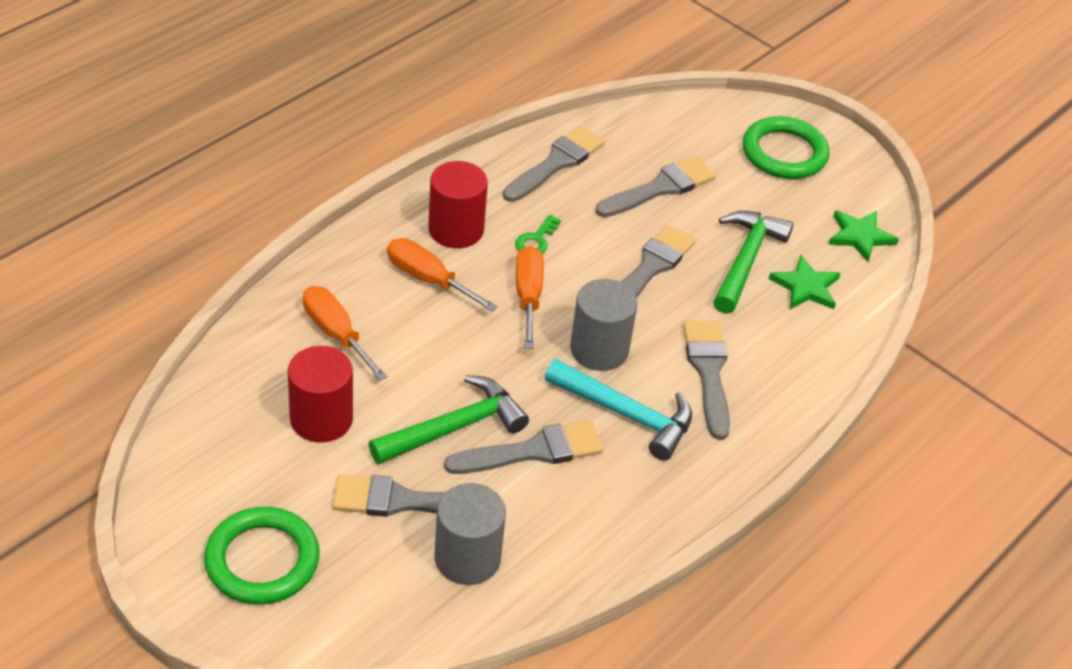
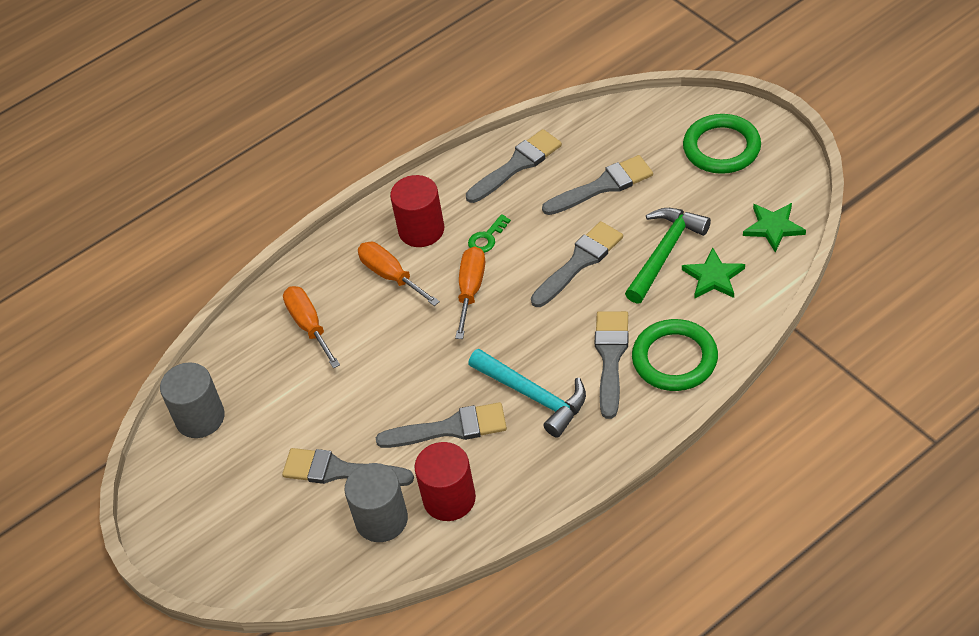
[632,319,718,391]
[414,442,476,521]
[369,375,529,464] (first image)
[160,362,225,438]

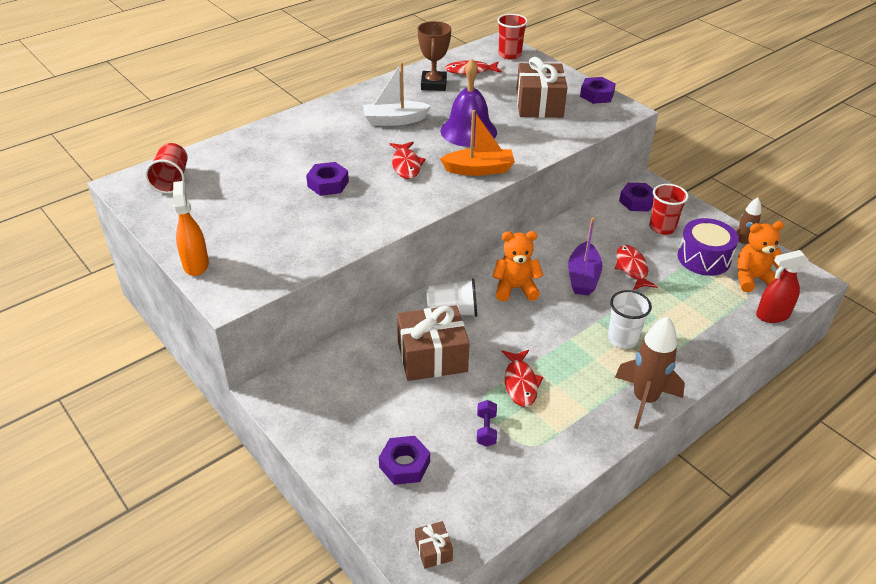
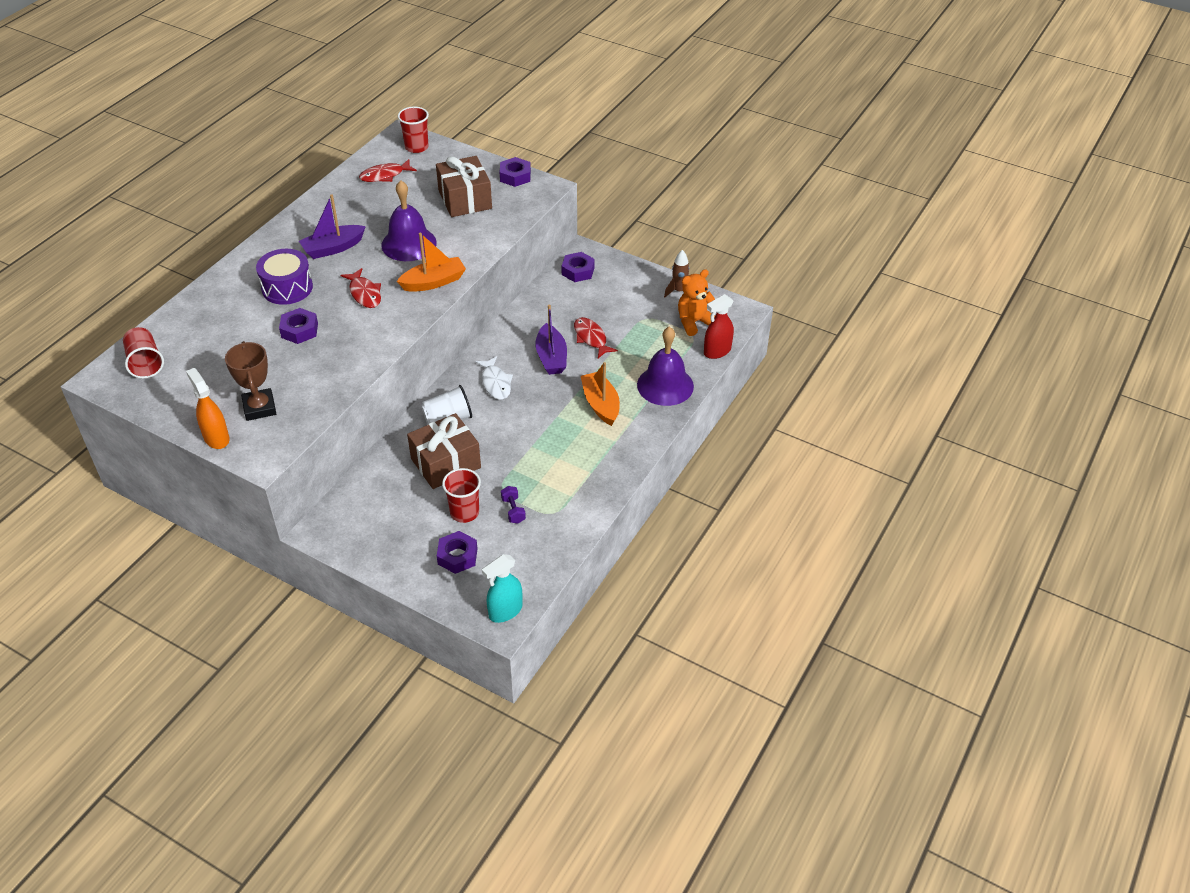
[299,195,366,259]
[482,554,522,623]
[225,341,276,421]
[475,356,513,400]
[502,350,543,407] (first image)
[581,362,620,426]
[615,316,685,429] (first image)
[442,468,481,523]
[256,249,313,305]
[637,327,694,406]

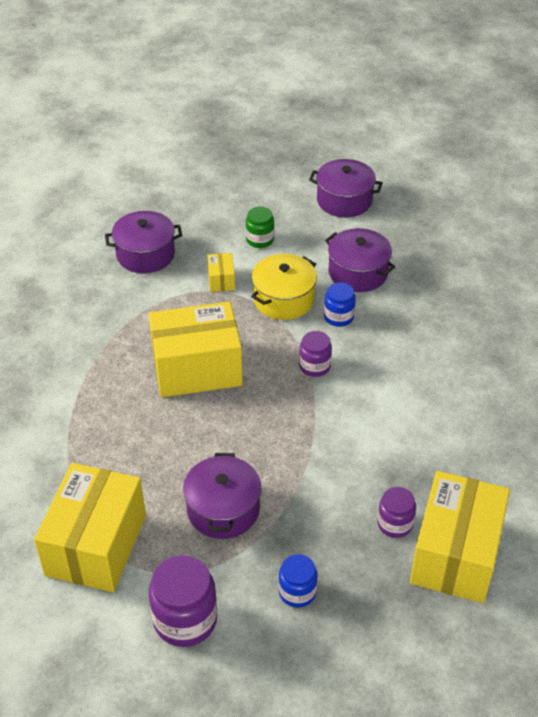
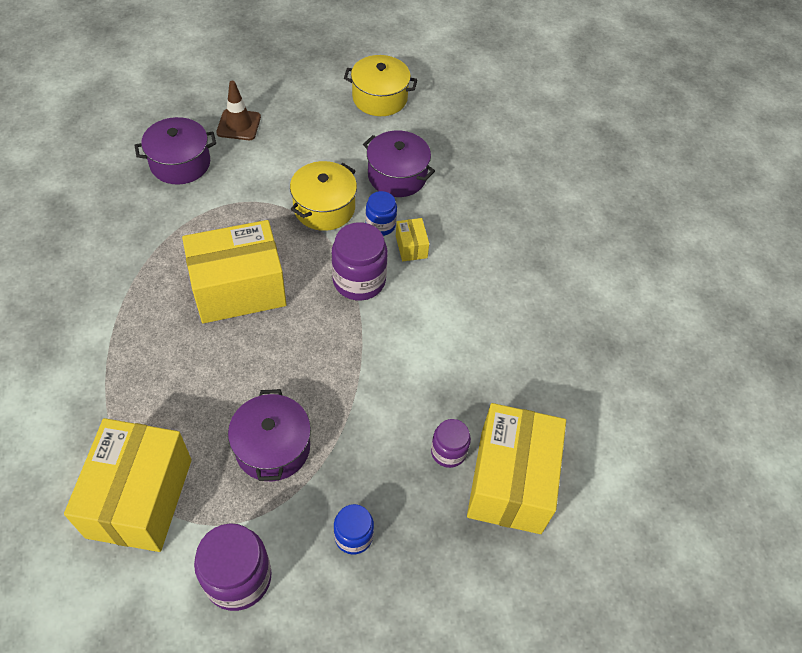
[396,218,429,261]
[246,206,274,248] (first image)
[332,222,388,301]
[344,55,417,116]
[216,81,261,140]

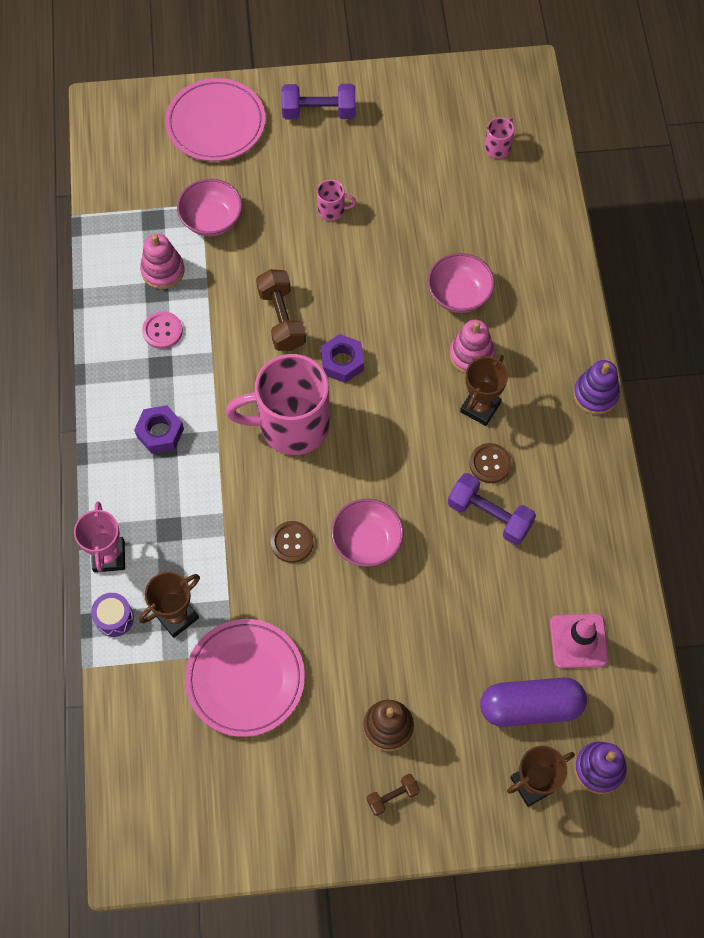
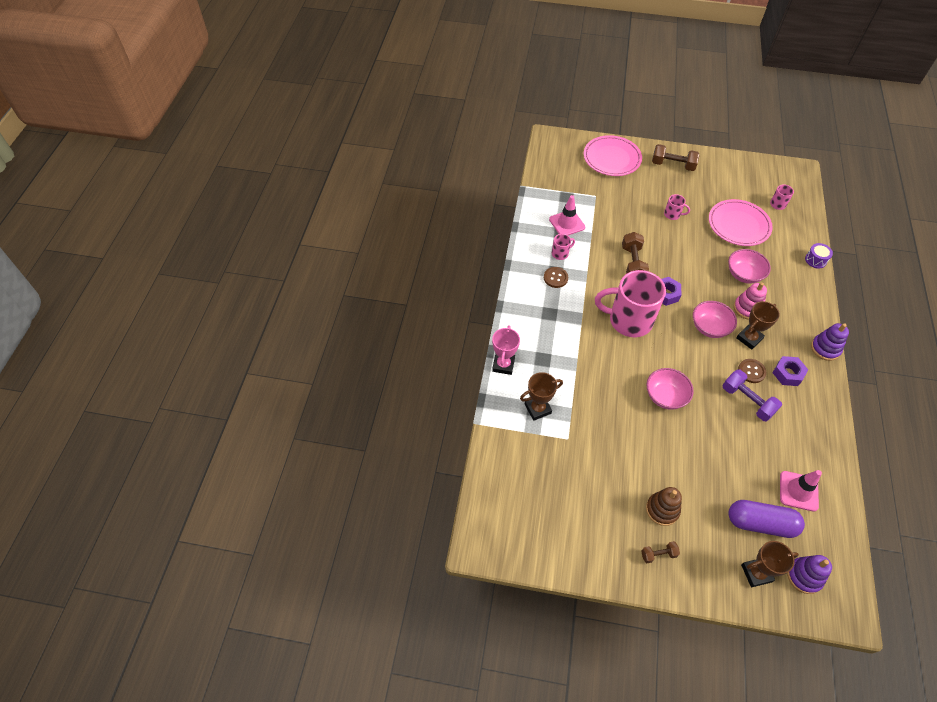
[805,243,833,269]
[773,356,808,386]
[549,195,585,235]
[552,234,575,260]
[693,301,737,338]
[709,199,773,246]
[544,267,568,288]
[652,144,700,171]

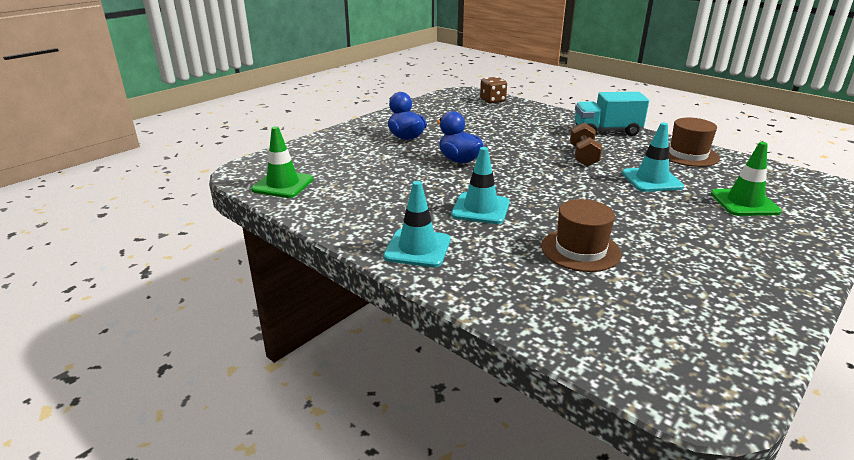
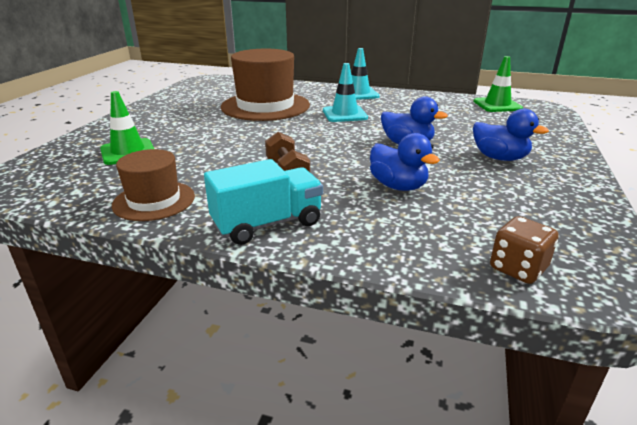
[221,49,310,121]
[622,123,684,192] (first image)
[370,133,440,191]

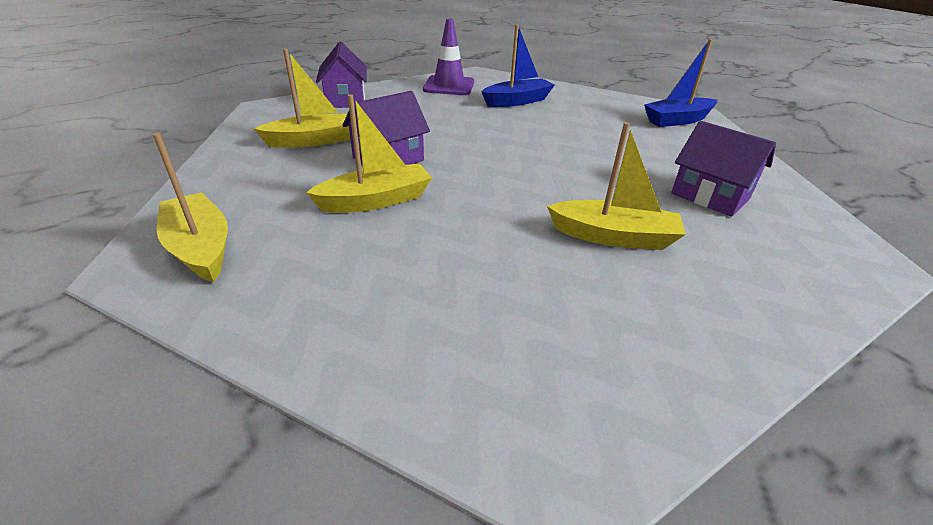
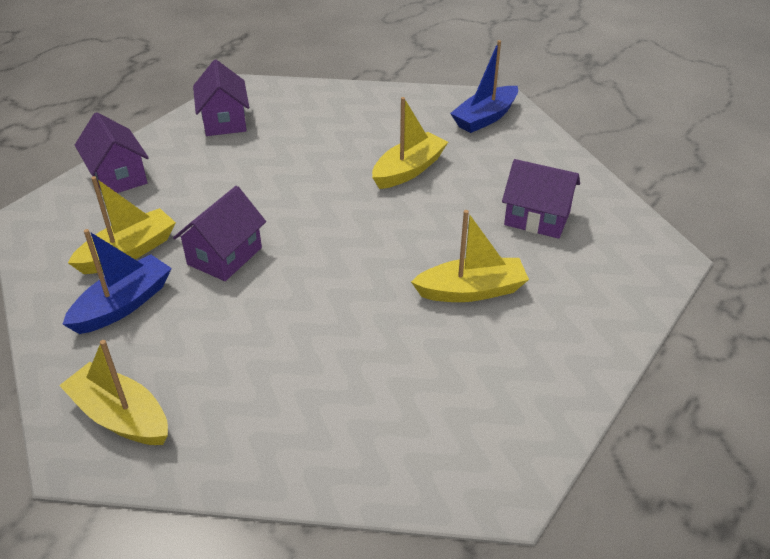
[372,97,448,189]
[193,60,249,136]
[63,229,172,334]

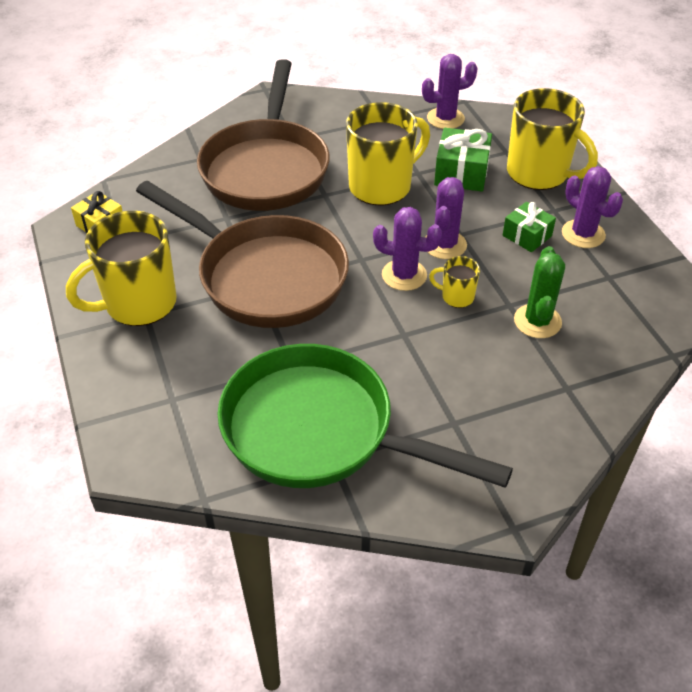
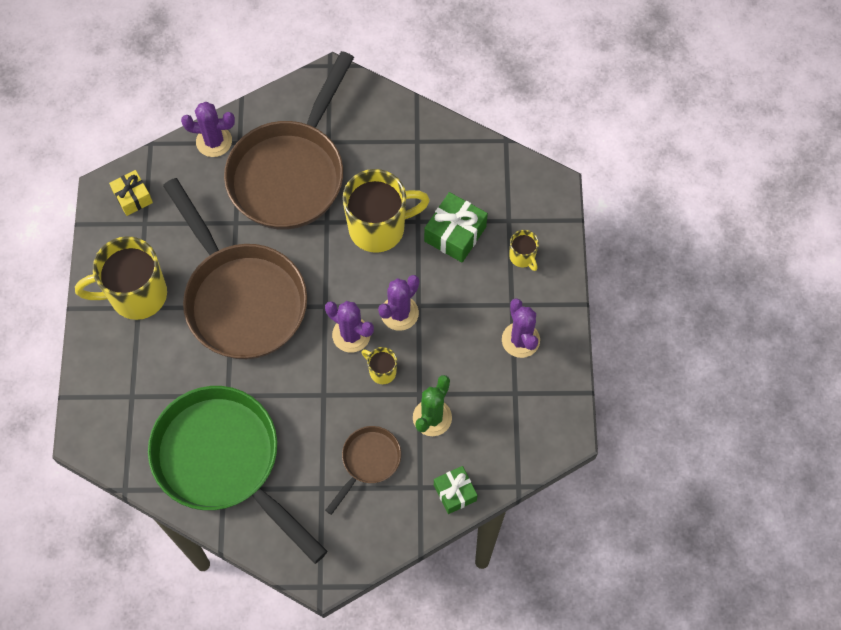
[181,102,235,157]
[434,466,478,514]
[509,230,539,271]
[325,426,401,515]

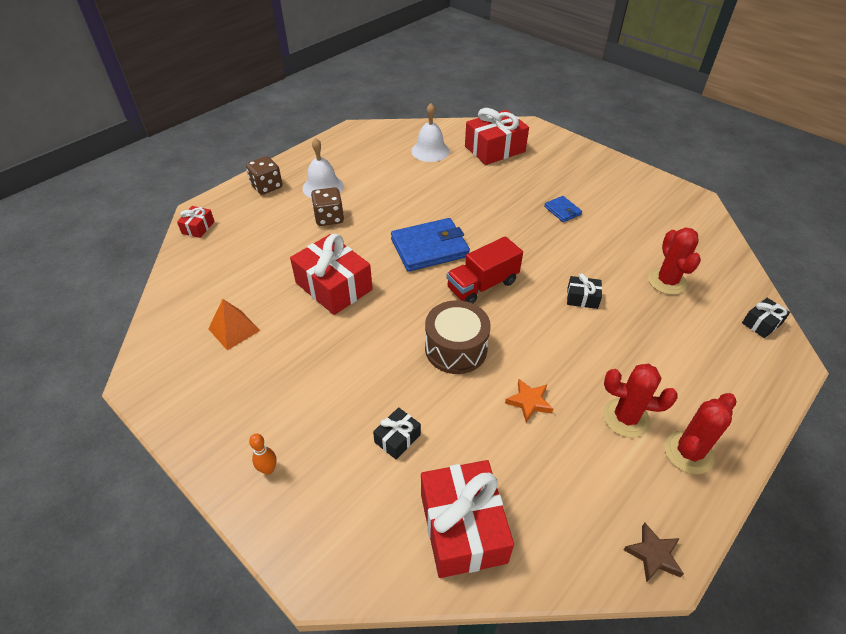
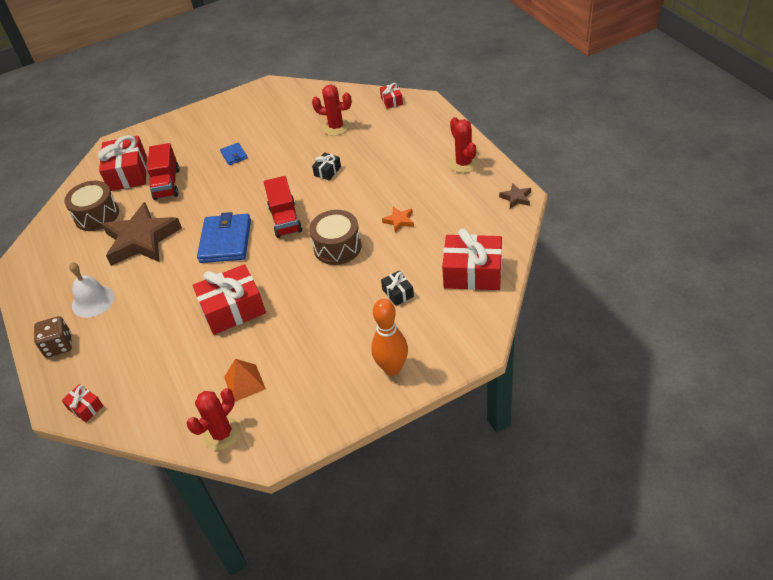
[371,299,408,376]
[311,187,344,226] (first image)
[64,181,119,231]
[220,142,248,165]
[186,388,241,451]
[380,83,403,109]
[102,202,182,266]
[147,143,180,200]

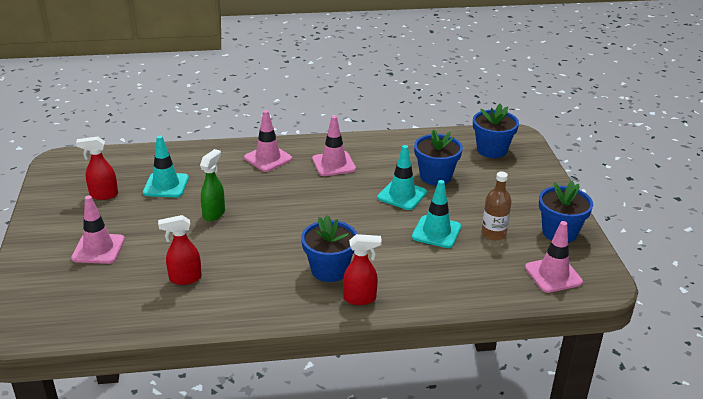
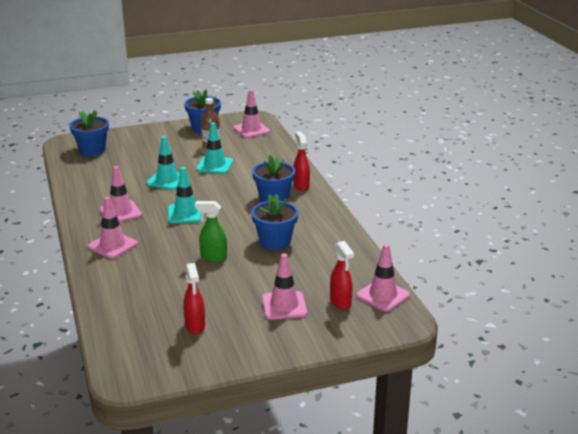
[168,167,202,223]
[330,241,354,310]
[252,194,298,250]
[357,244,410,312]

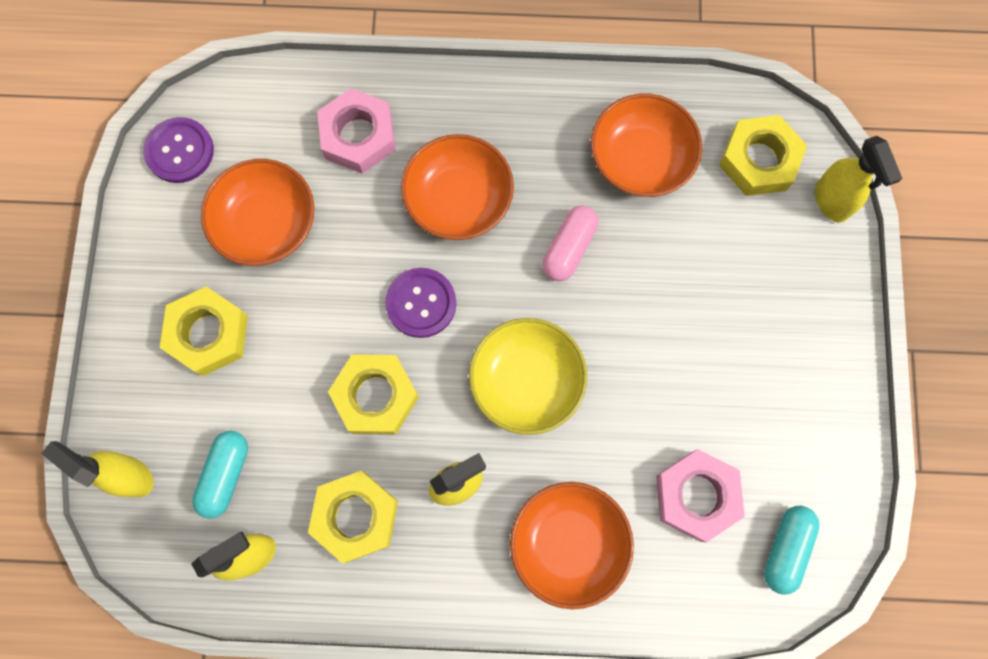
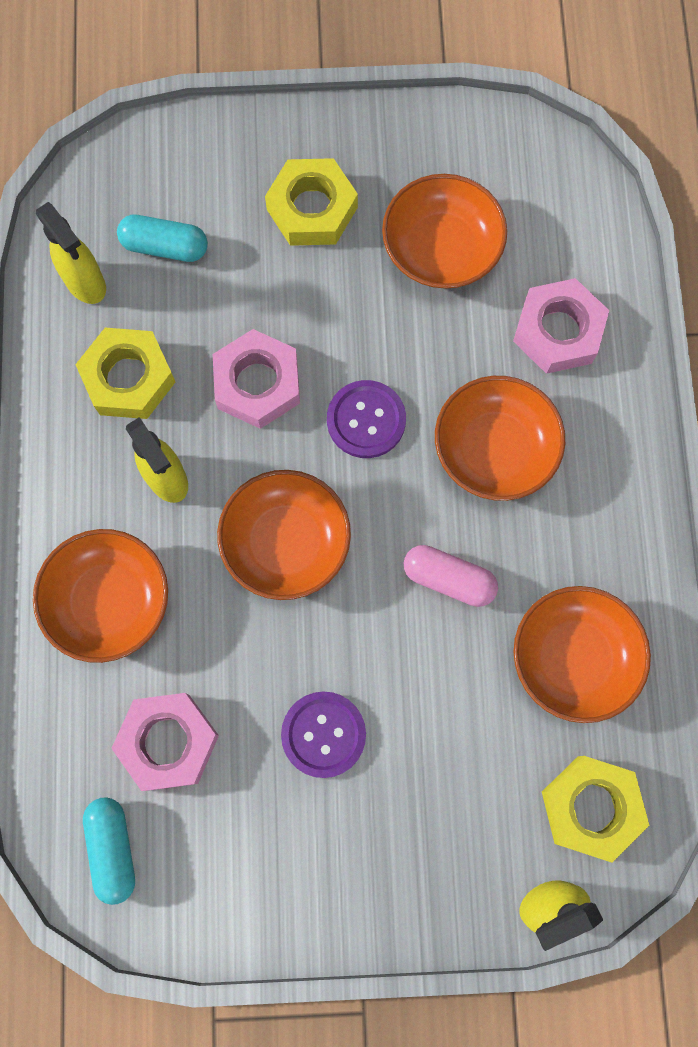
[41,441,154,497] (first image)
[281,692,366,778]
[213,329,300,429]
[217,470,351,600]
[83,797,135,905]

